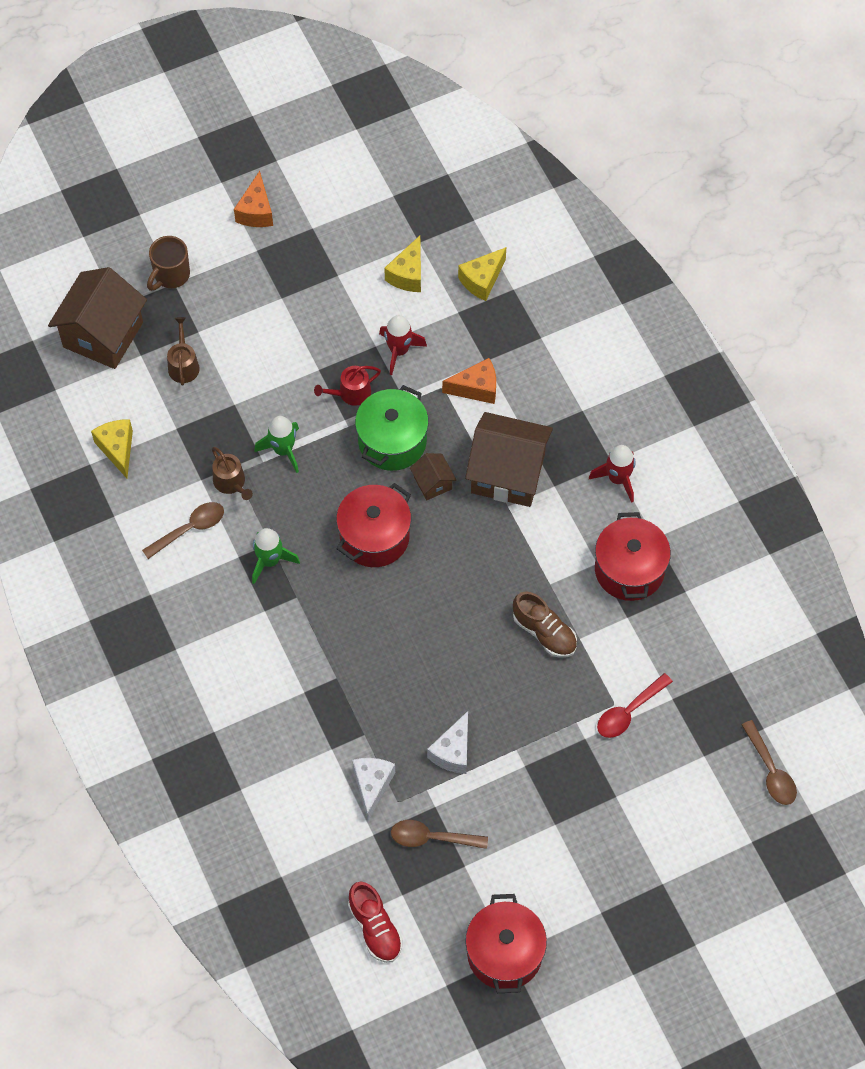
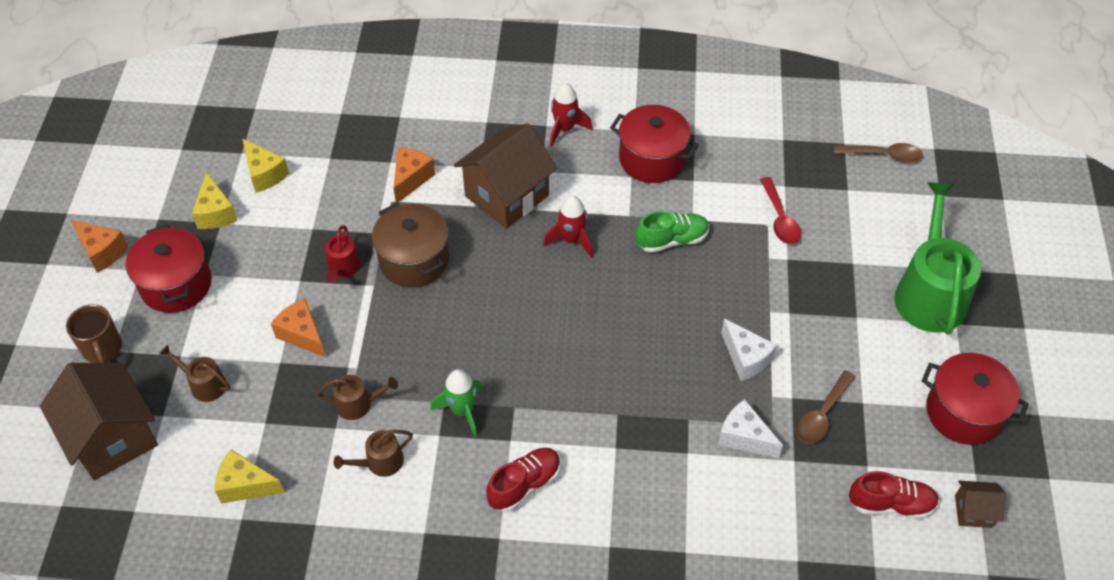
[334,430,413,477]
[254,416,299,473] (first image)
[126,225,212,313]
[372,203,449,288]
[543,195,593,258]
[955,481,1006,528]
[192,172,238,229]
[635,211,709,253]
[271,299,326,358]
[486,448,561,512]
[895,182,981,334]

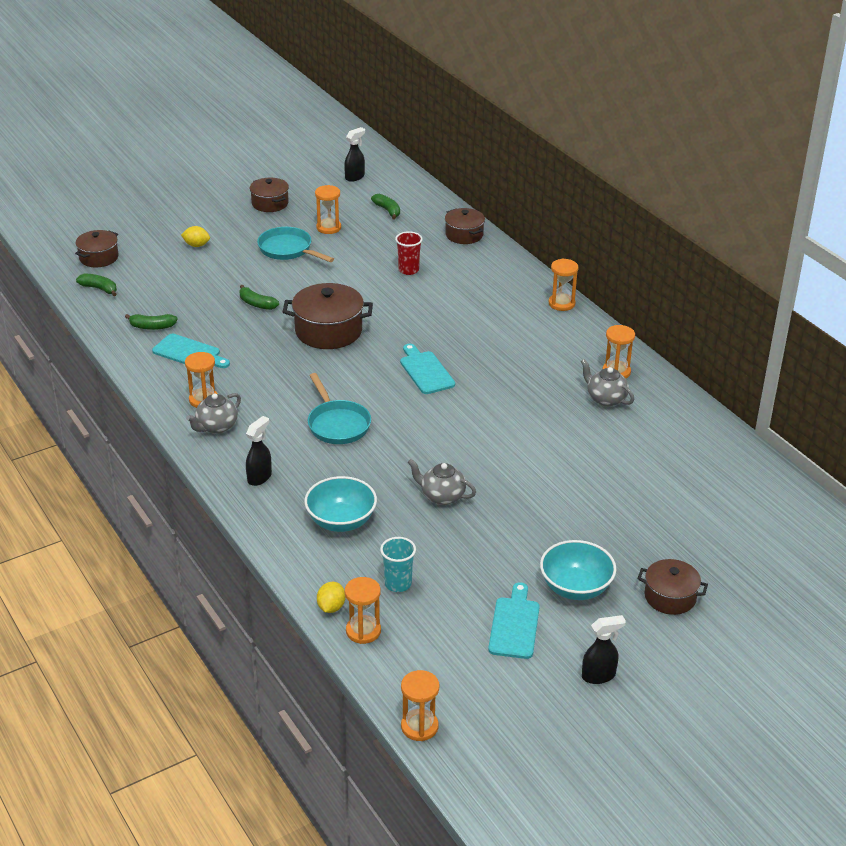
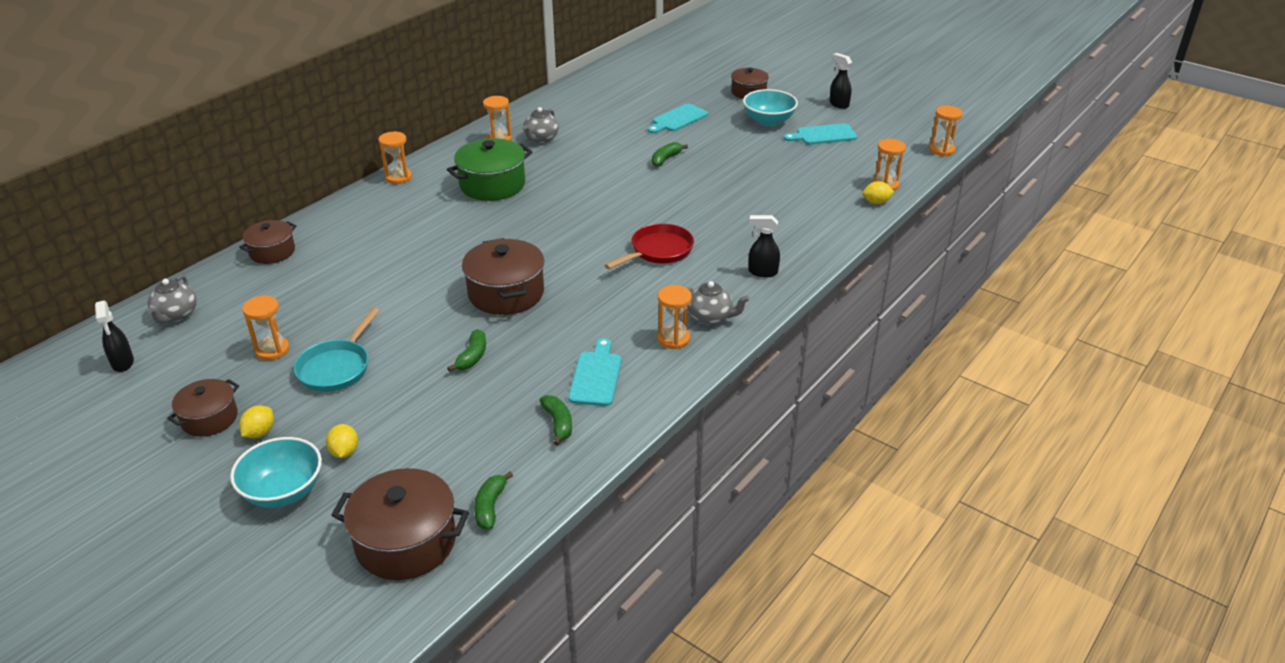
[331,468,469,580]
[230,437,322,508]
[605,224,694,269]
[95,300,134,372]
[652,142,688,167]
[380,537,416,592] (first image)
[395,231,423,275] (first image)
[648,104,708,134]
[148,275,197,324]
[239,405,274,438]
[447,138,532,201]

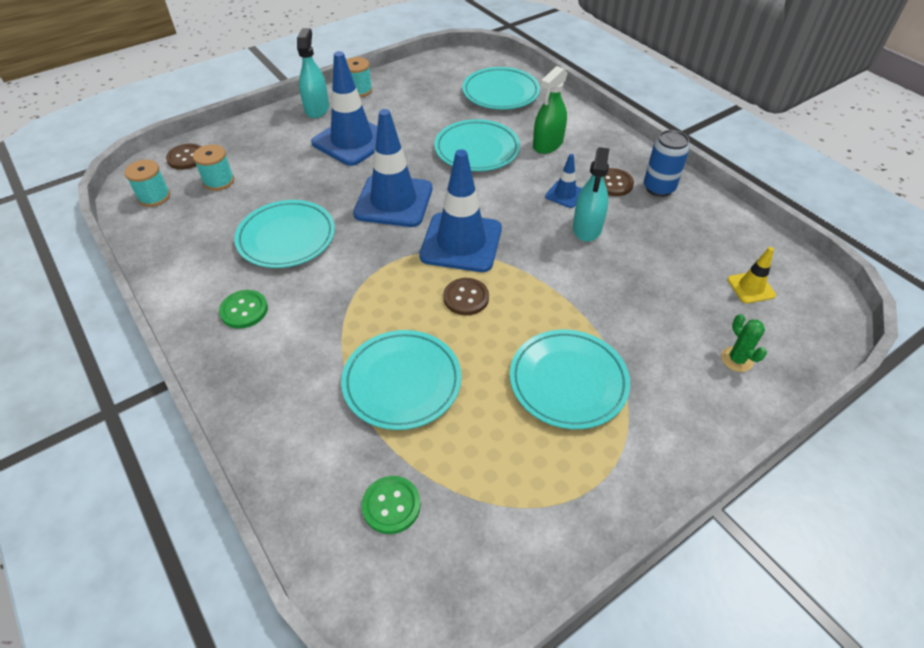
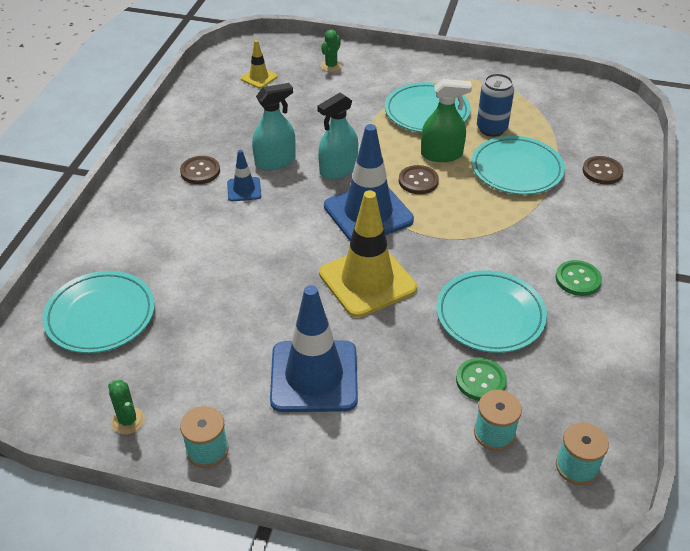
[582,156,624,184]
[317,93,358,179]
[319,190,417,318]
[456,358,507,401]
[434,119,520,171] (first image)
[421,79,472,162]
[477,74,514,137]
[108,380,145,434]

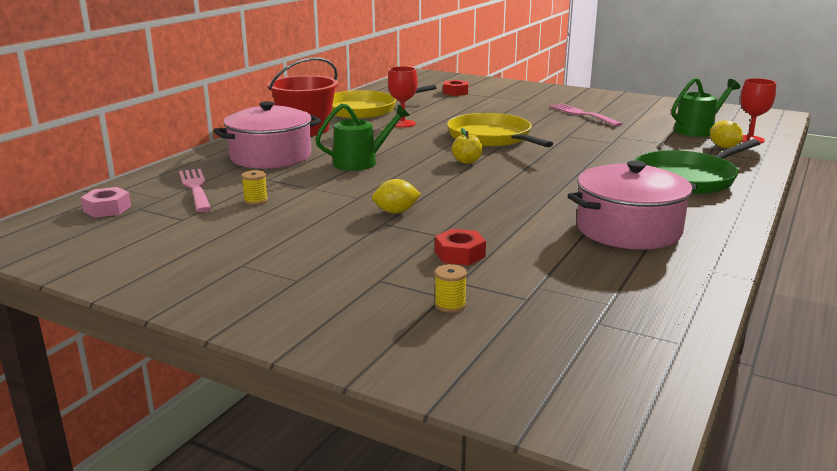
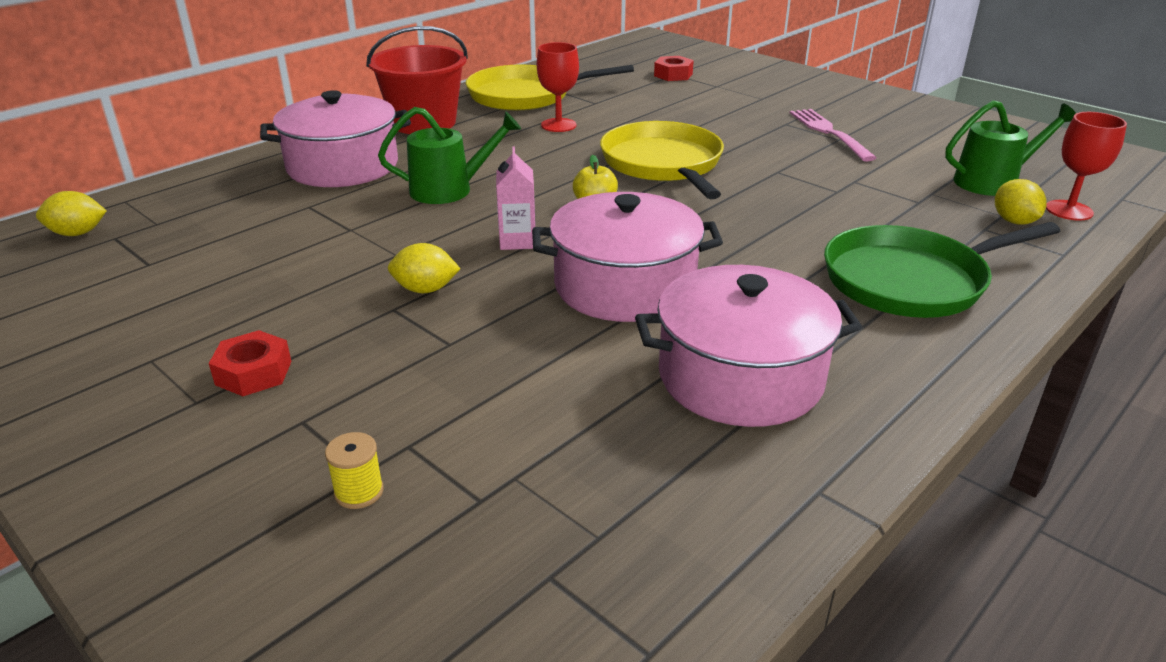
[36,191,106,236]
[179,169,211,212] (first image)
[241,170,268,205] (first image)
[209,330,292,396]
[496,146,536,250]
[532,192,723,322]

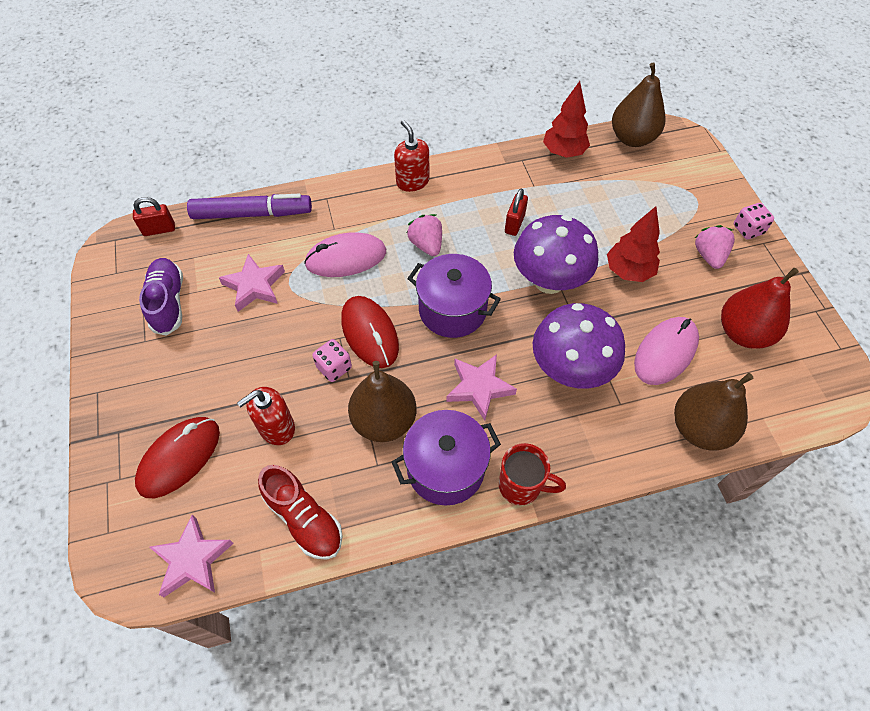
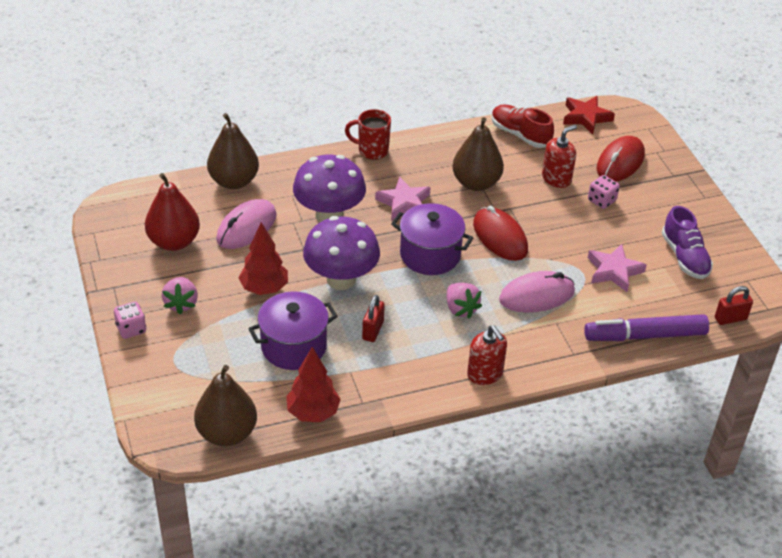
[563,96,615,134]
[588,175,620,209]
[248,291,338,370]

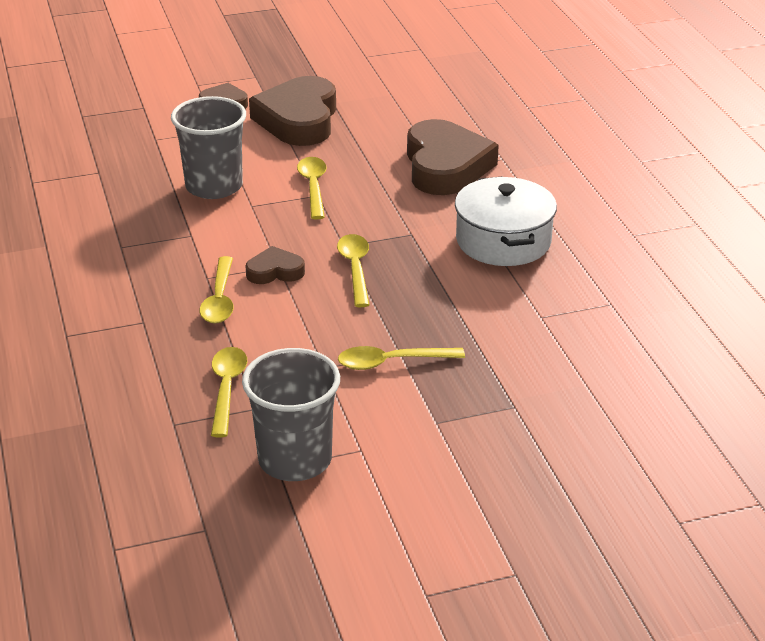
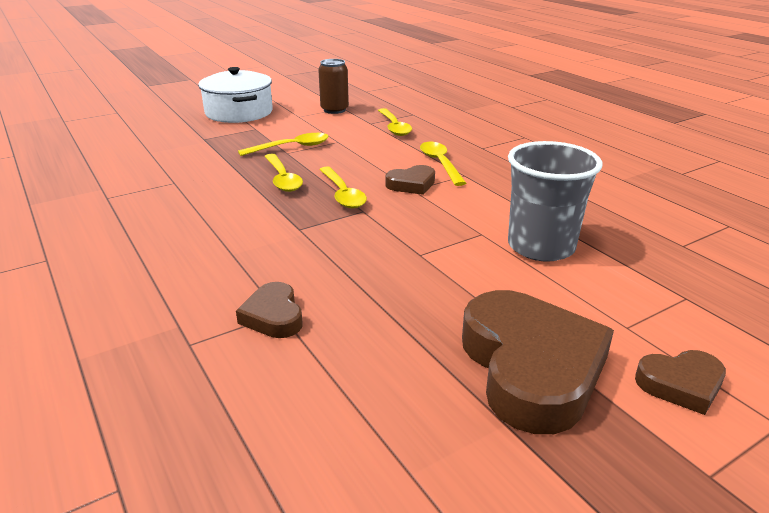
[318,59,349,114]
[264,154,303,192]
[236,282,302,338]
[198,67,273,123]

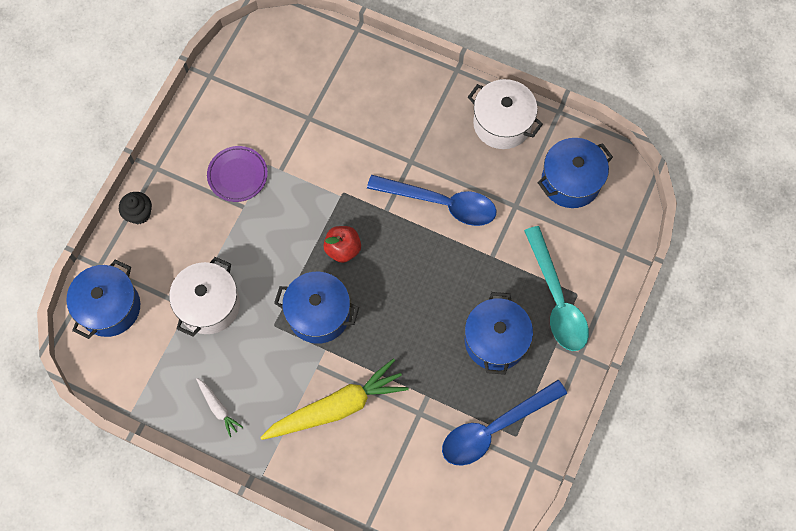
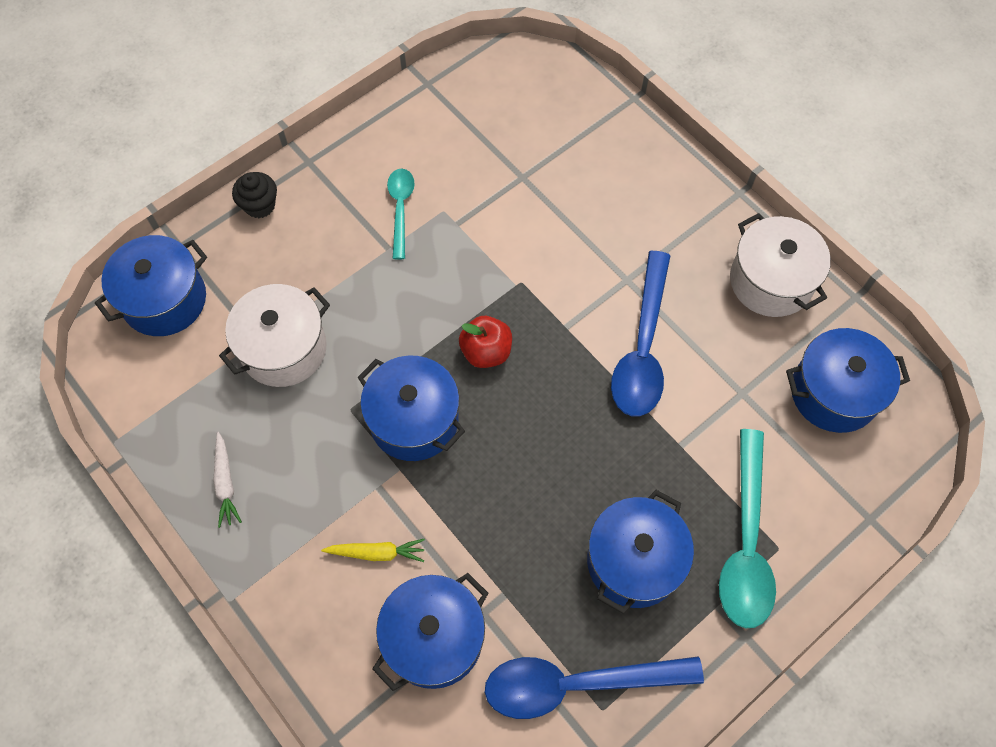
[387,169,415,260]
[321,539,425,562]
[611,251,670,416]
[372,573,488,691]

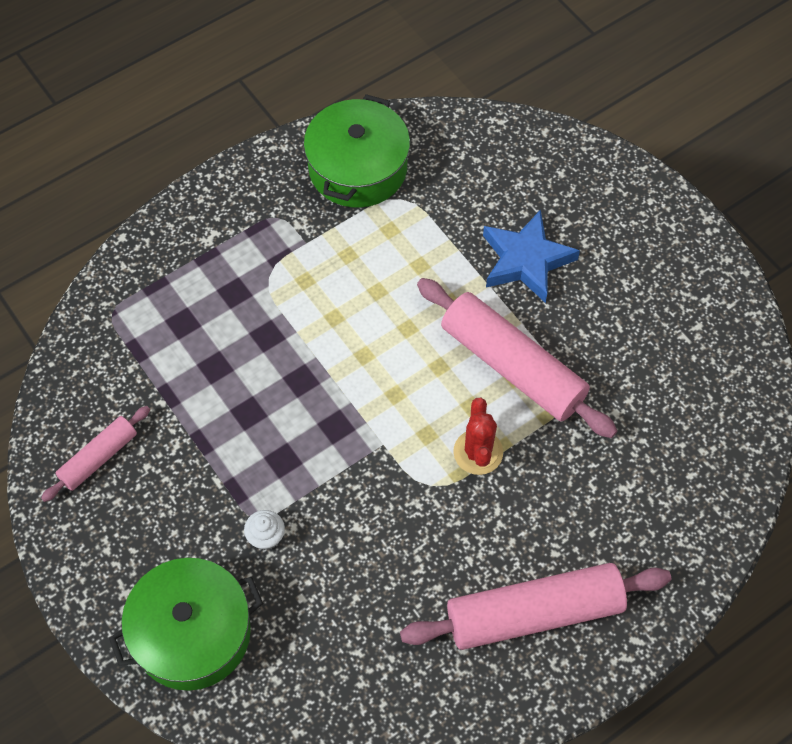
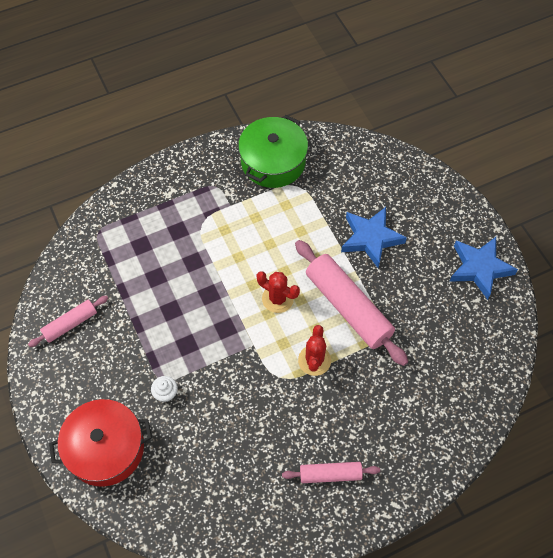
[49,399,152,487]
[282,462,380,483]
[257,271,300,313]
[449,237,518,300]

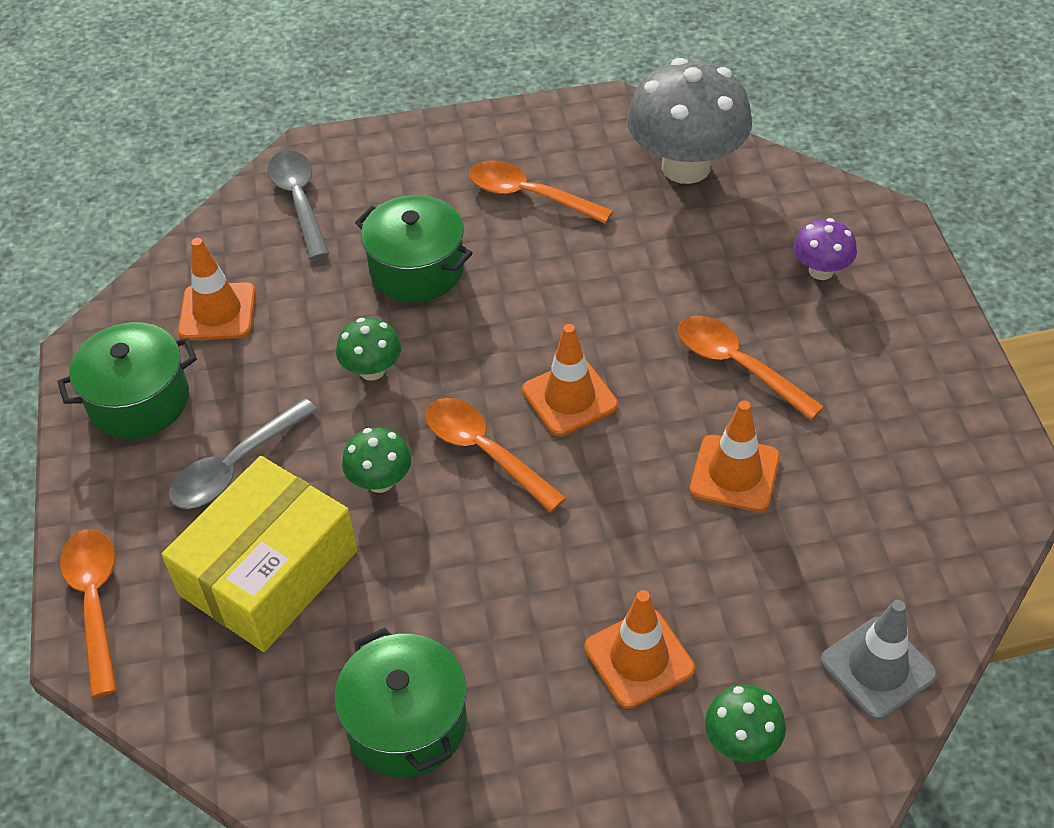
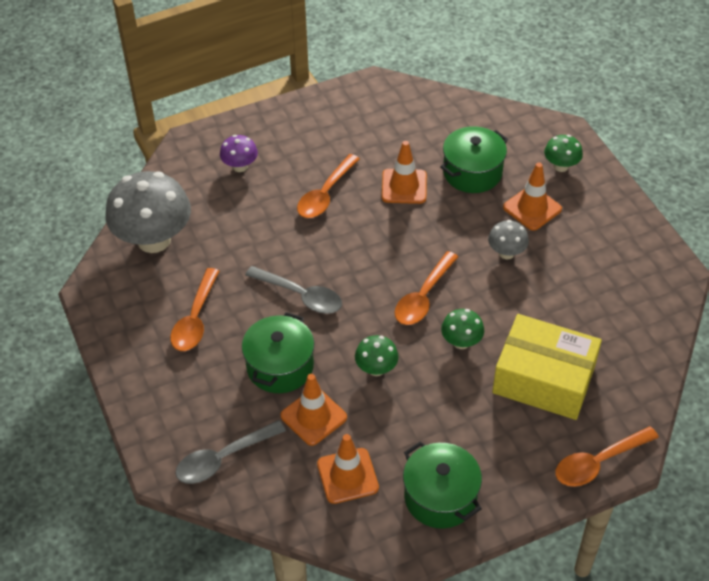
[245,266,342,314]
[440,126,508,193]
[281,374,347,446]
[820,600,937,720] (first image)
[488,220,529,259]

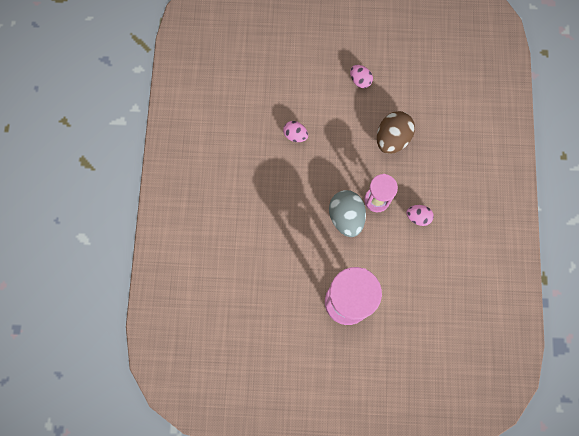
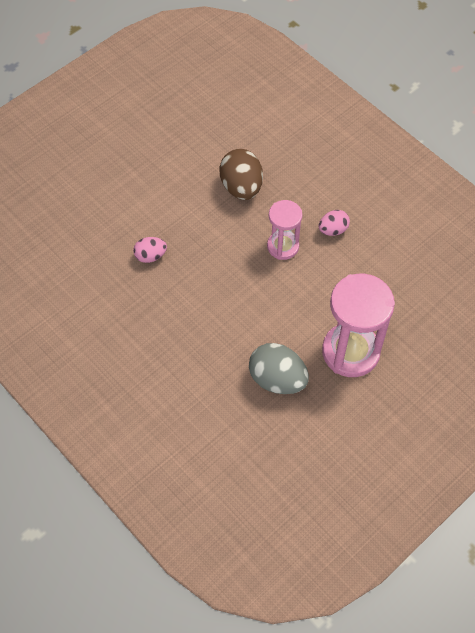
[249,343,309,394]
[350,65,373,88] (first image)

